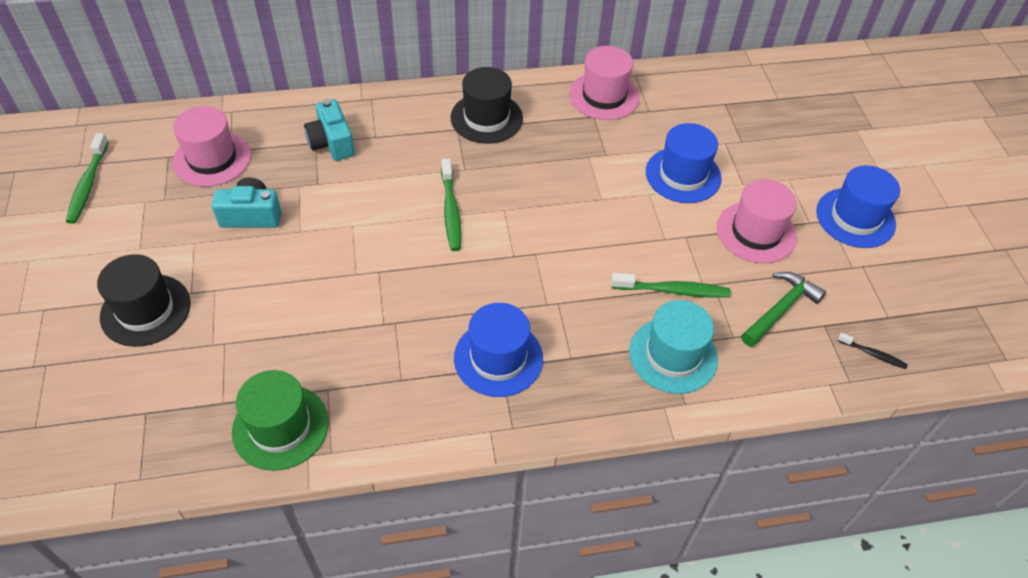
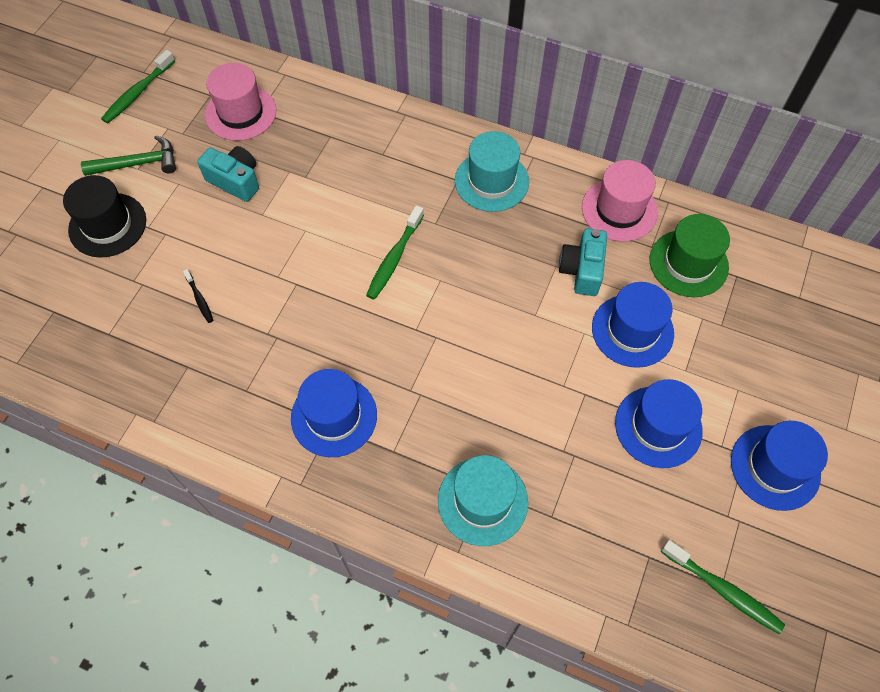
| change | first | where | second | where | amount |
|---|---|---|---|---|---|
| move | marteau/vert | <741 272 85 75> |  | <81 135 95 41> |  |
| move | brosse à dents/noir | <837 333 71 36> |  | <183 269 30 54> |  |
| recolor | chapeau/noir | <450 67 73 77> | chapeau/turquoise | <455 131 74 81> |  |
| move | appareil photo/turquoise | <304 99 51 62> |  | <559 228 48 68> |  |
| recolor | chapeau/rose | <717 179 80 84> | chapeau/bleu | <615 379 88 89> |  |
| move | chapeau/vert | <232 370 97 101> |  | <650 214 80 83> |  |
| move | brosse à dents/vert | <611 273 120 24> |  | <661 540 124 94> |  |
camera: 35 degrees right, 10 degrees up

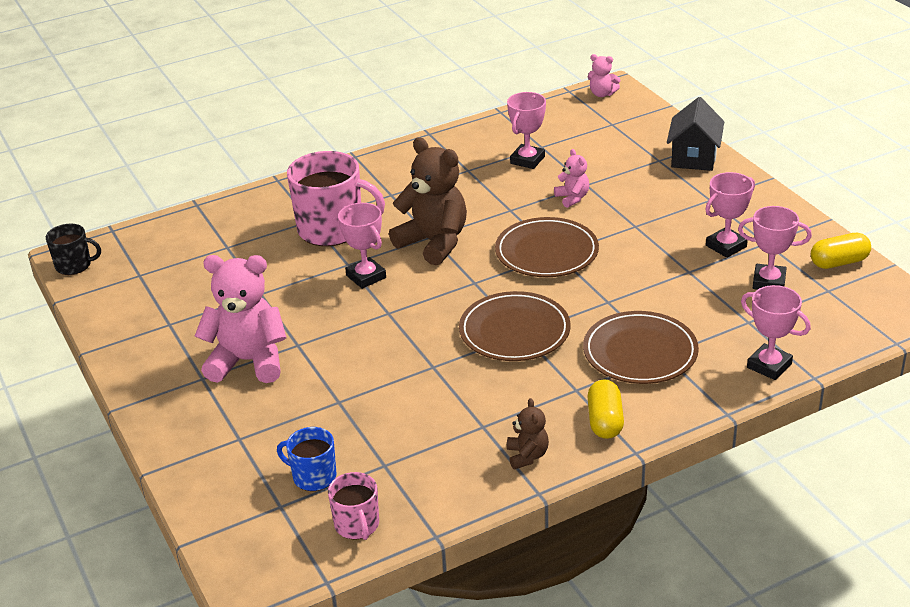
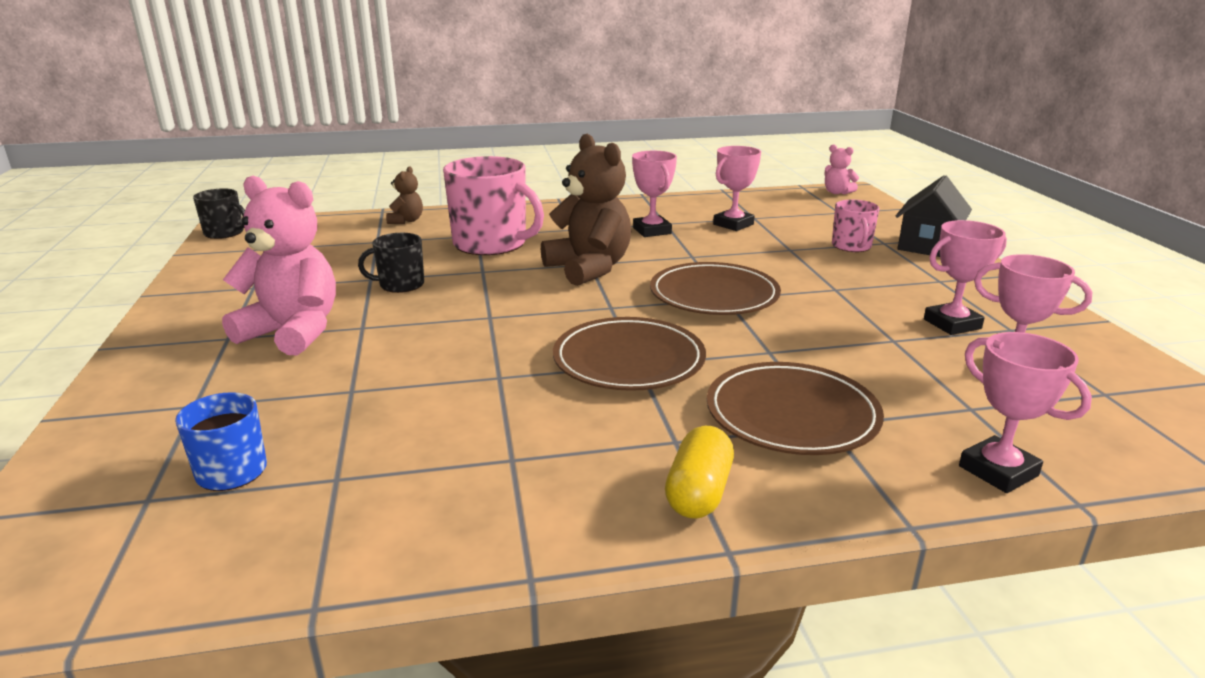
| change | first | where | second | where | amount |
|---|---|---|---|---|---|
| insert |  |  | tasse/noir | <358 233 66 60> |  |
| move | ours en peluche/marron | <507 398 42 71> |  | <386 166 37 58> |  |
| move | trophée/rose | <338 203 48 86> |  | <632 151 45 86> |  |
| move | tasse/rose | <328 472 51 68> |  | <832 199 47 53> |  |
| delete | ours en peluche/rose | <554 149 35 59> |  |  |  |
| delete | gélule/jaune | <811 233 60 36> |  |  |  |
camera: 15 degrees right, 10 degrees down

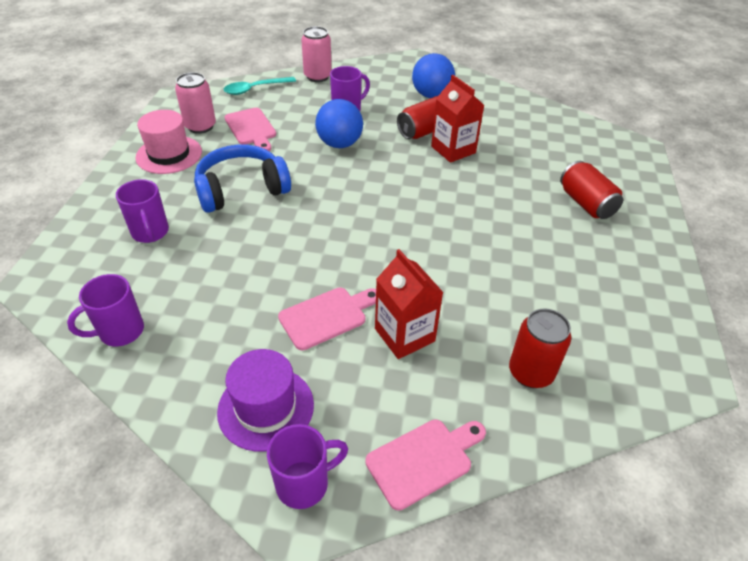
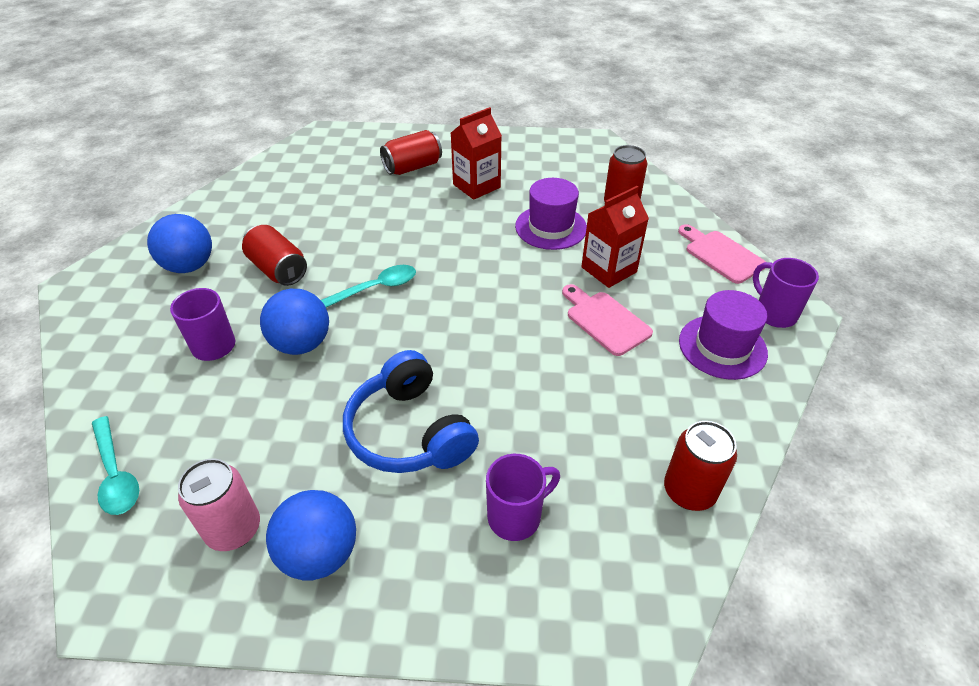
| change | first | where | second | where | amount |
|---|---|---|---|---|---|
| replace | chapeau/rose | <135 110 67 64> | balle/bleu | <266 490 90 91> |  |
| insert |  |  | cuillère/turquoise | <321 265 95 42> |  |
| move | brique de lait/rouge | <431 75 54 88> |  | <451 107 51 93> |  |
| insert |  |  | chapeau/violet | <515 178 72 72> |  |
| replace | tasse/violet | <67 274 77 72> | canette/rouge | <664 421 73 90> |  |
| delete | planche à découper/rose | <225 108 51 43> |  |  |  |
| delete | canette/rose | <301 26 31 56> |  |  |  |
camera: 95 degrees left, 0 degrees up

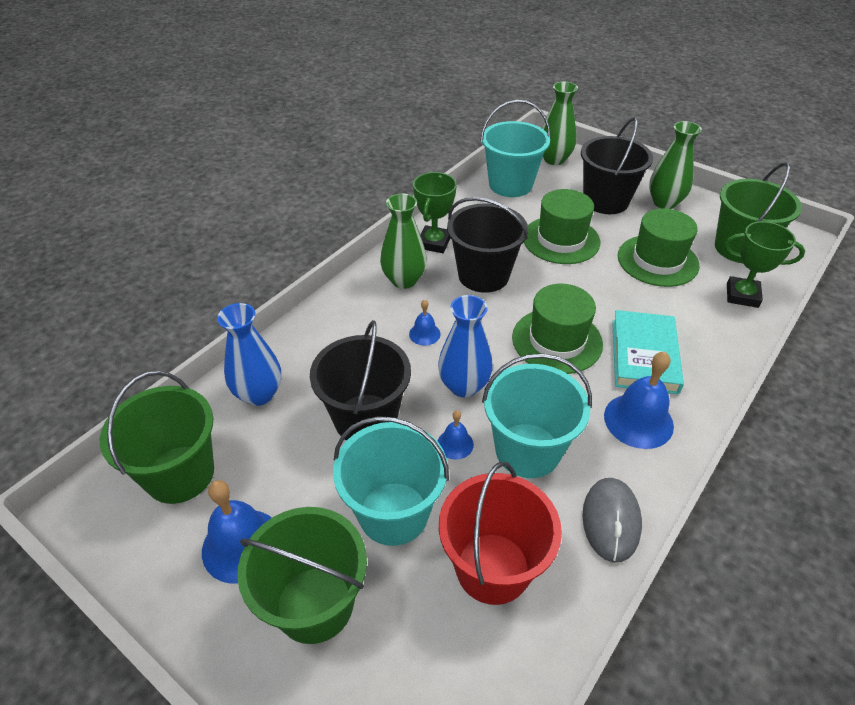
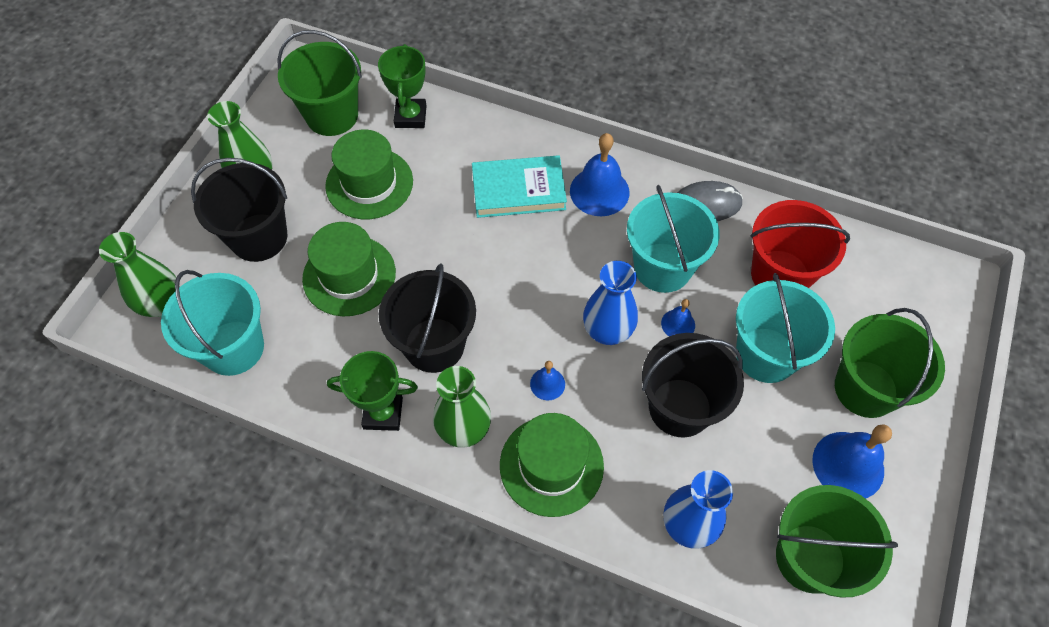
| change | first | where | second | where | amount |
|---|---|---|---|---|---|
| move | chapeau/vert | <512 284 91 90> |  | <500 413 104 104> |  |
camera: 105 degrees left, 15 degrees up

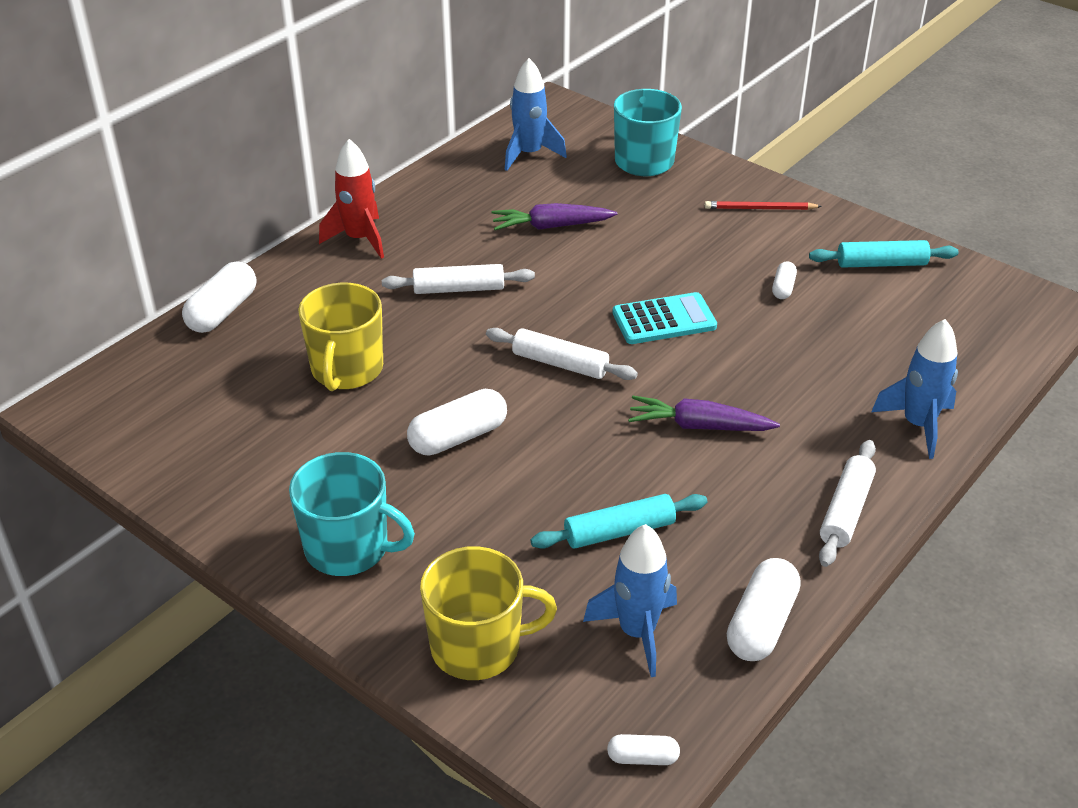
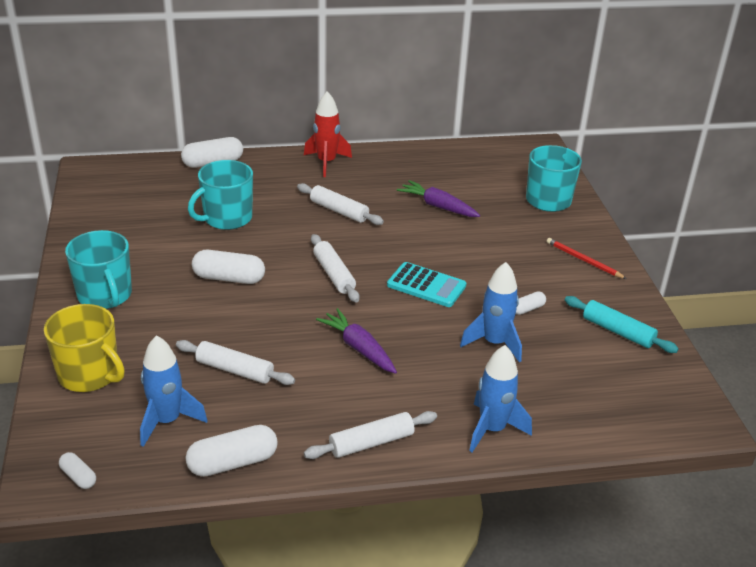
| change | first | where | second | where | amount |
|---|---|---|---|---|---|
| recolor | rouleau à pâtisserie/turquoise | <530 494 177 55> | rouleau à pâtisserie/blanc | <176 340 119 45> |  |
| recolor | tasse/jaune | <298 283 85 108> | tasse/turquoise | <188 160 65 70> |  |
| move | fusée/bleu | <505 58 62 113> |  | <460 262 62 100> |  |
camera: 40 degrees right, 5 degrees down

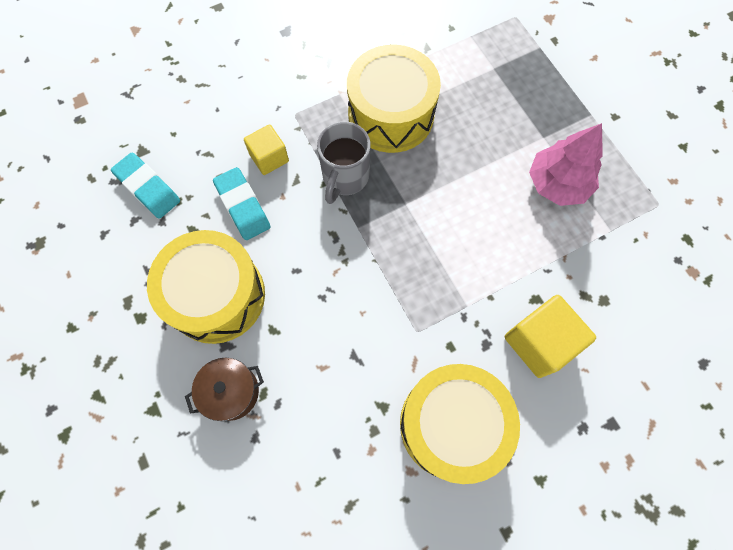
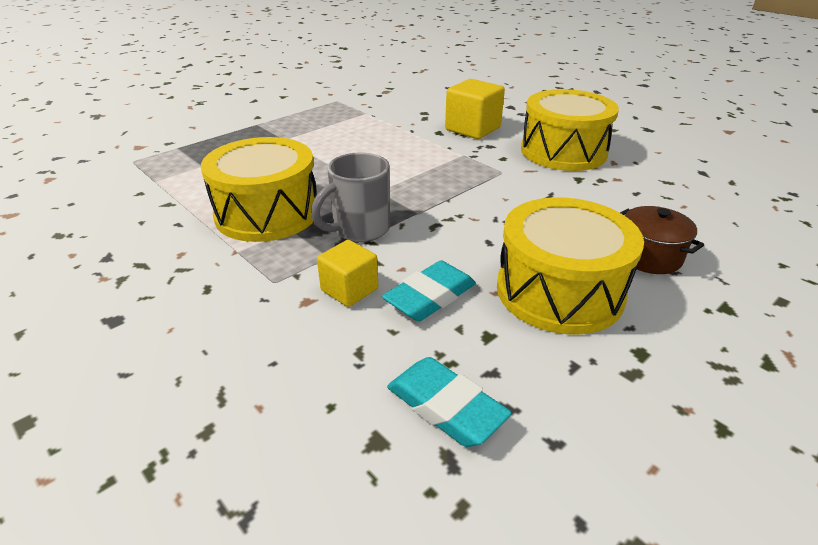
| change | first | where | second | where | amount |
|---|---|---|---|---|---|
| rotate | tasse/gris | <317 122 54 82> |  | <311 152 79 90> | 135 degrees clockwise |
| rotate | gomme/turquoise | <111 153 69 66> |  | <387 357 125 90> | 75 degrees counterclockwise |
| delete | arbre/rose | <529 123 74 83> |  |  |  |
camera: 105 degrees left, 35 degrees down

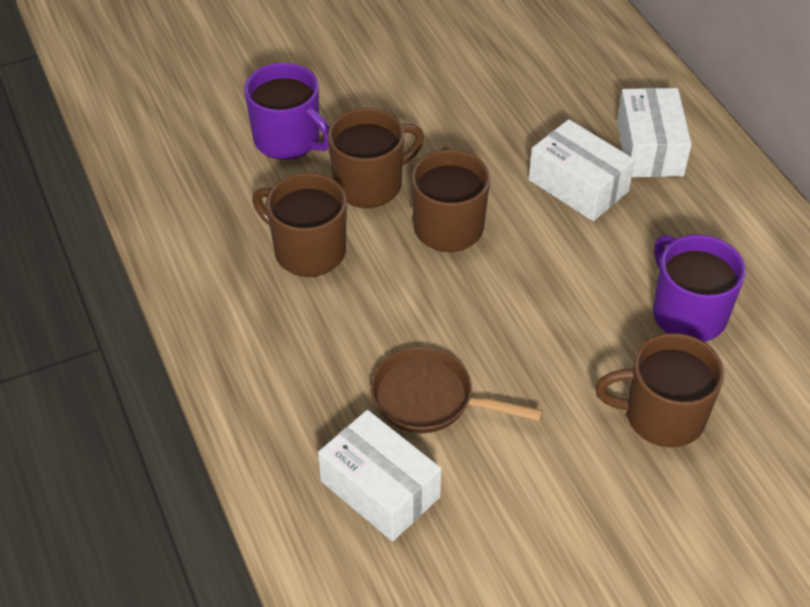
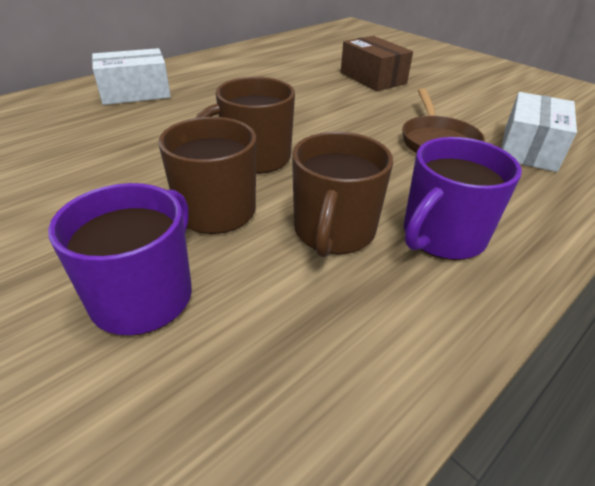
| change | first | where | second | where | amount |
|---|---|---|---|---|---|
| replace | tasse/marron | <595 333 129 114> | boîte/marron | <341 36 72 55> |  |
| move | tasse/violet | <653 235 93 107> |  | <404 137 118 123> |  |
| delete | boîte/blanc | <529 119 106 102> |  |  |  |
camera: 110 degrees left, 10 degrees down

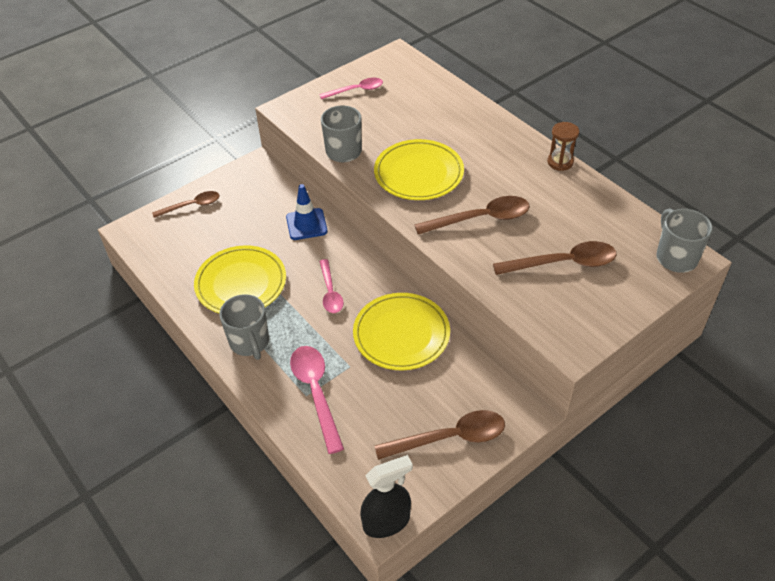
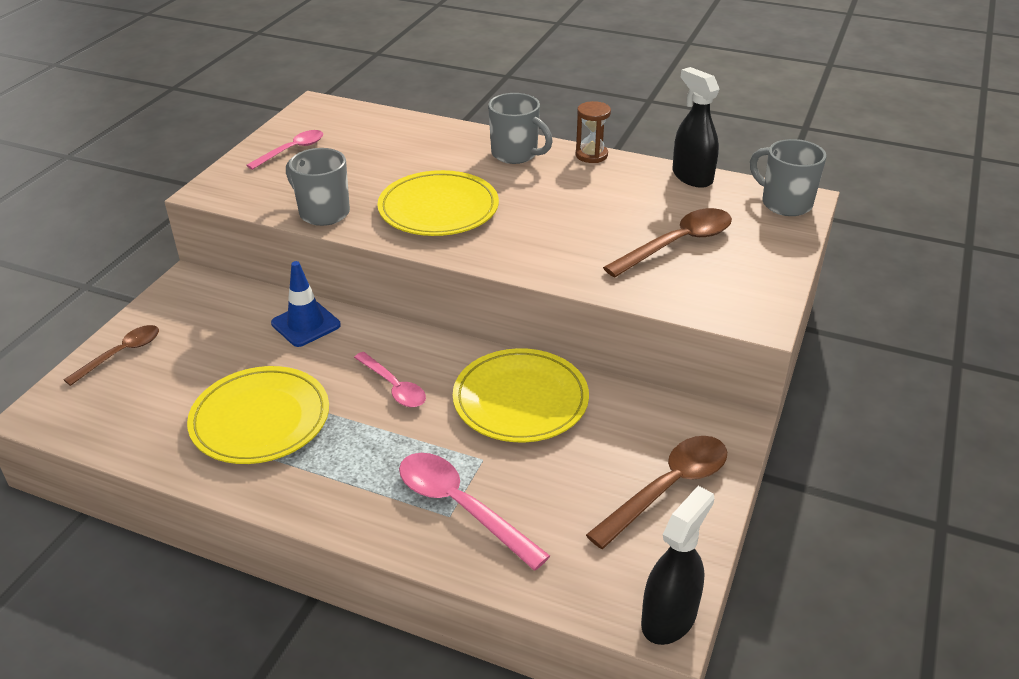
| change | first | where | second | where | amount |
|---|---|---|---|---|---|
| move | tasse/gris | <219 294 50 66> |  | <488 93 65 71> |  |
| insert |  |  | vaporisateur/noir | <672 67 48 121> |  |
| delete | cuillère/marron | <414 196 116 38> |  |  |  |
camera: 30 degrees left, 10 degrees down

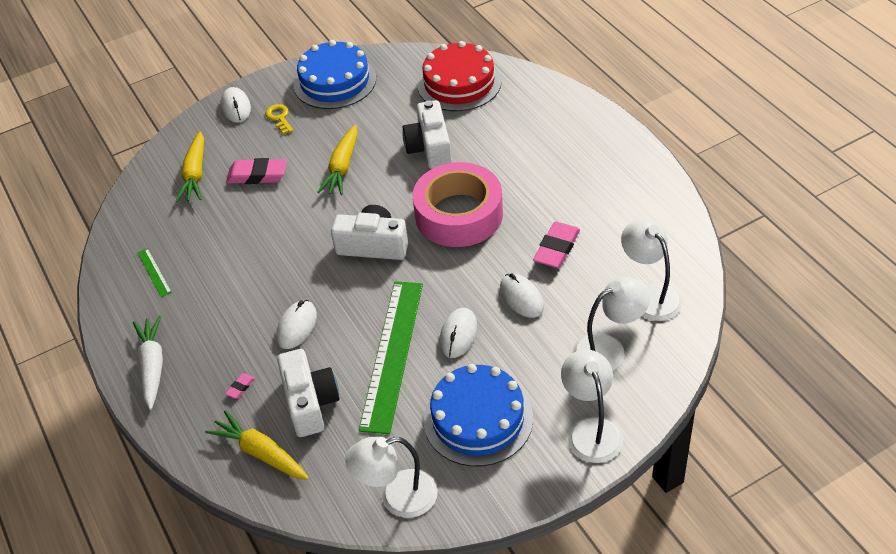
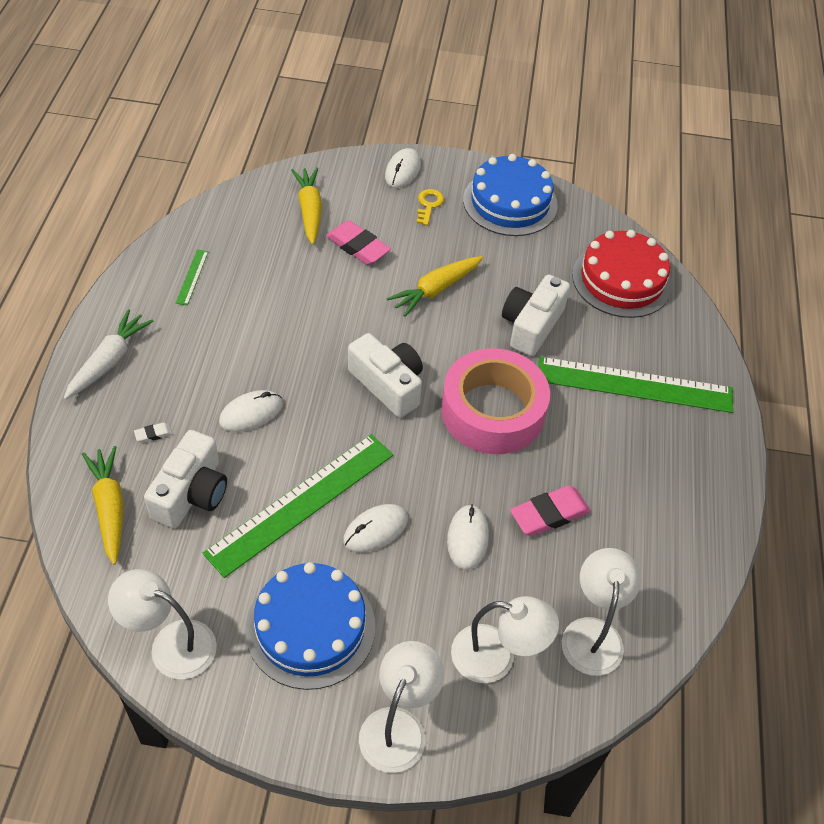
| change | first | where | second | where | amount |
|---|---|---|---|---|---|
| recolor | gomme/rose | <226 373 29 25> | gomme/blanc | <134 422 39 21> |  |
| rotate | carotte/jaune | <175 132 29 70> |  | <291 167 31 78> | 135 degrees clockwise |
| insert |  |  | règle/vert | <538 357 195 56> |  |
camera: 30 degrees right, 5 degrees up

